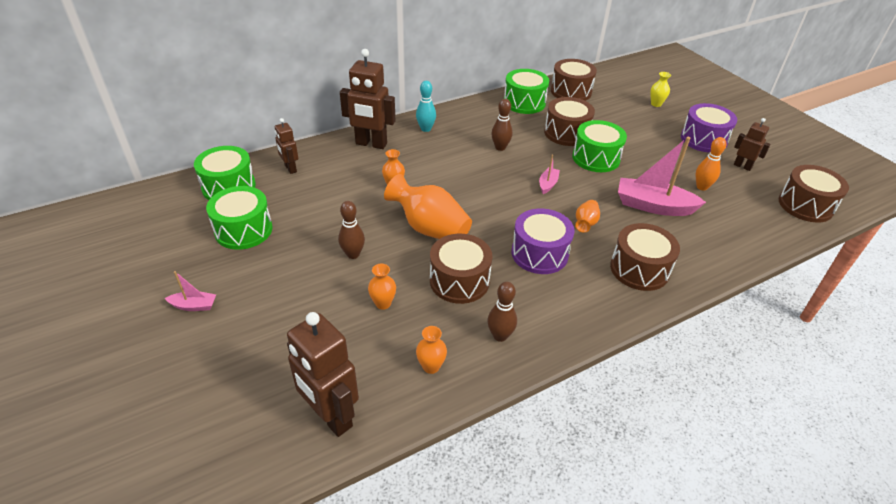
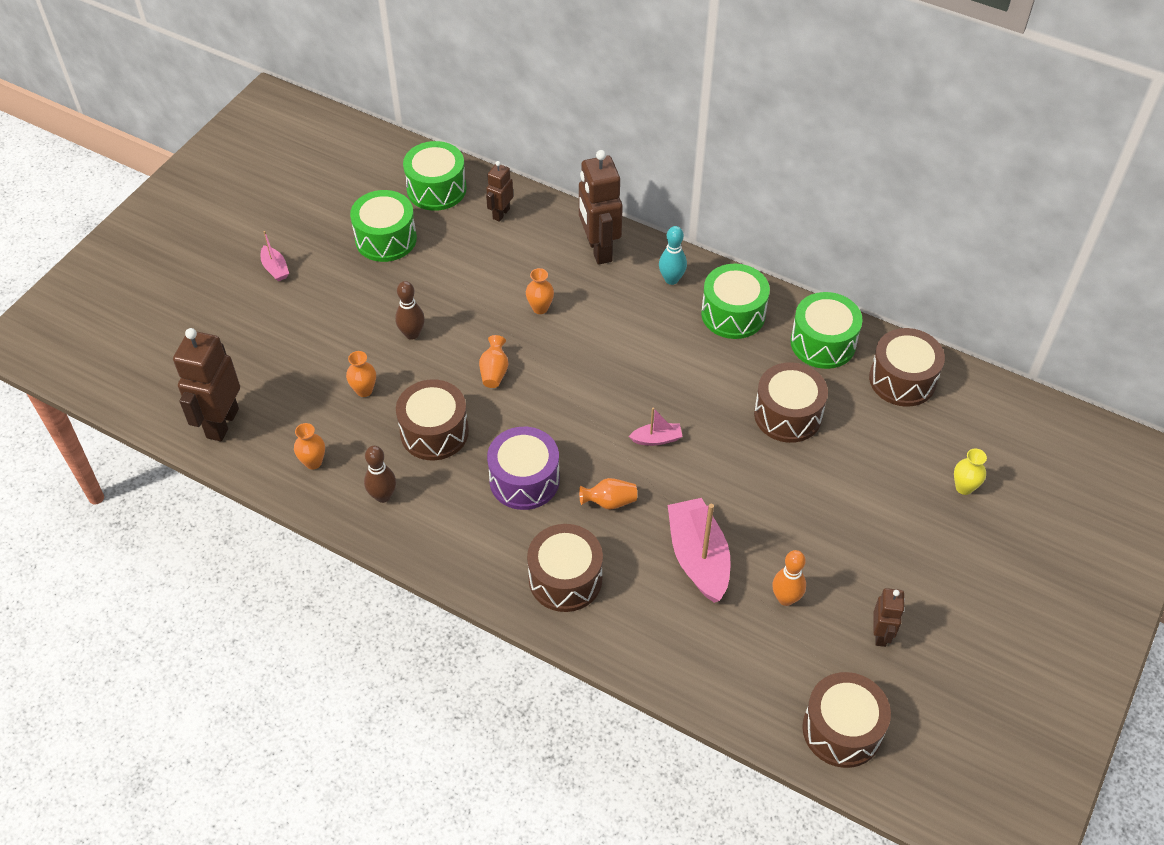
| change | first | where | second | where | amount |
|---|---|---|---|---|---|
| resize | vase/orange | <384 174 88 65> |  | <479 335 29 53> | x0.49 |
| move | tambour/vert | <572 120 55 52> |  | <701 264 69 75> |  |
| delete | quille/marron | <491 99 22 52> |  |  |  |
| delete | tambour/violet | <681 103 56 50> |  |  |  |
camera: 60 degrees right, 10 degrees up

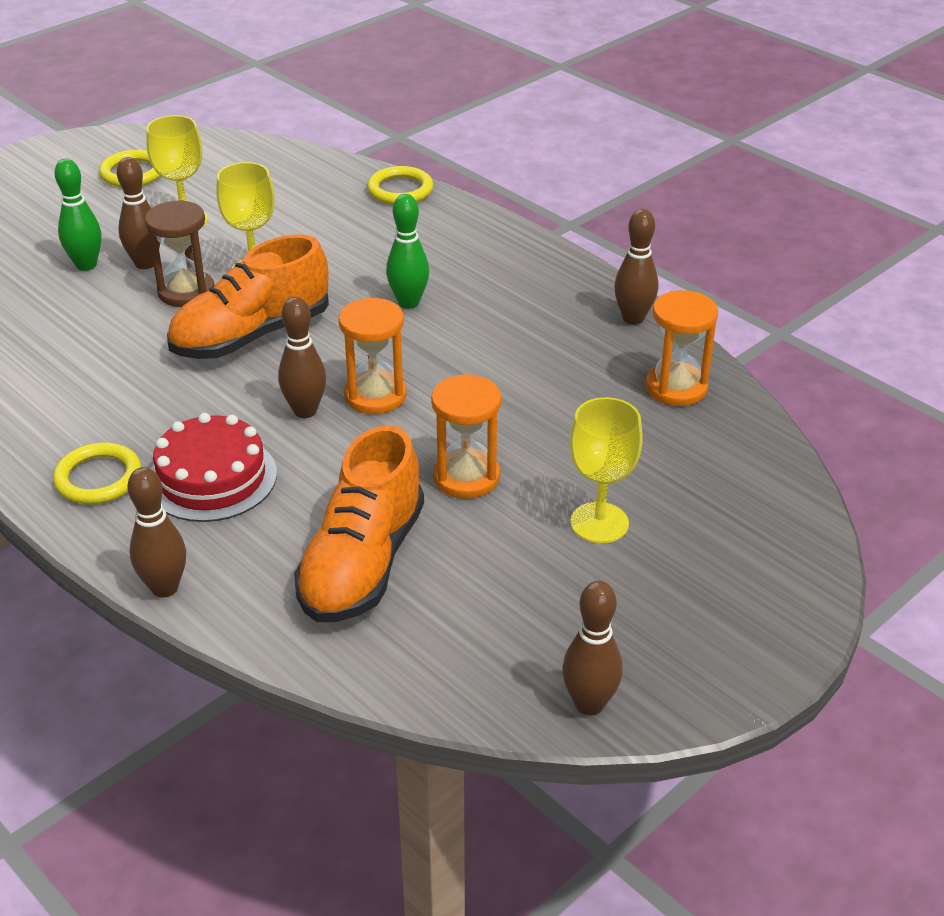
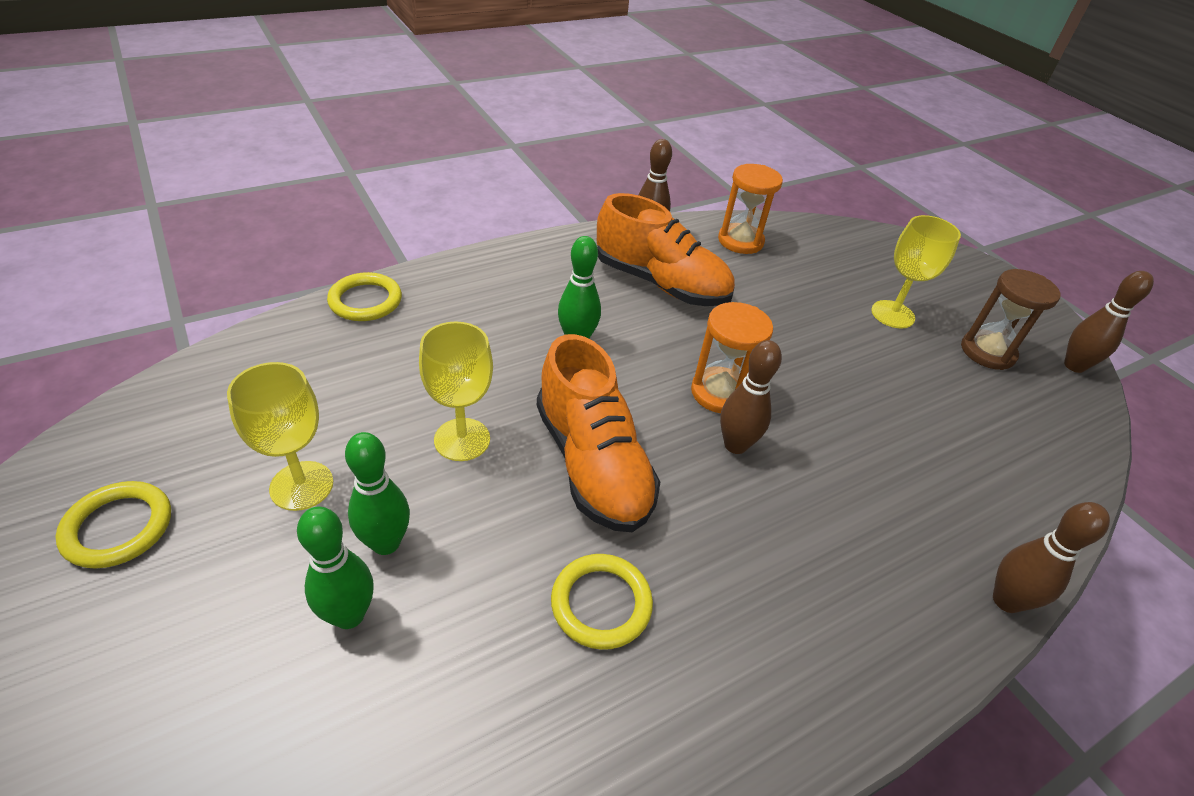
| change | first | where | second | where | amount |
|---|---|---|---|---|---|
| recolor | quille/marron | <117 157 43 112> | quille/vert | <345 432 65 123> |  |
| move | anneau/jaune | <53 442 88 62> |  | <551 554 102 96> |  |
| move | chaussure/orange | <294 425 130 197> |  | <597 193 138 113> |  |
| move | sablier/marron | <145 200 70 107> |  | <961 269 100 101> |  |
| delete | gâteau/rouge | <151 413 126 109> |  |  |  |
| delete | sablier/orange | <431 374 70 125> |  |  |  |
camera: 80 degrees left, 5 degrees up

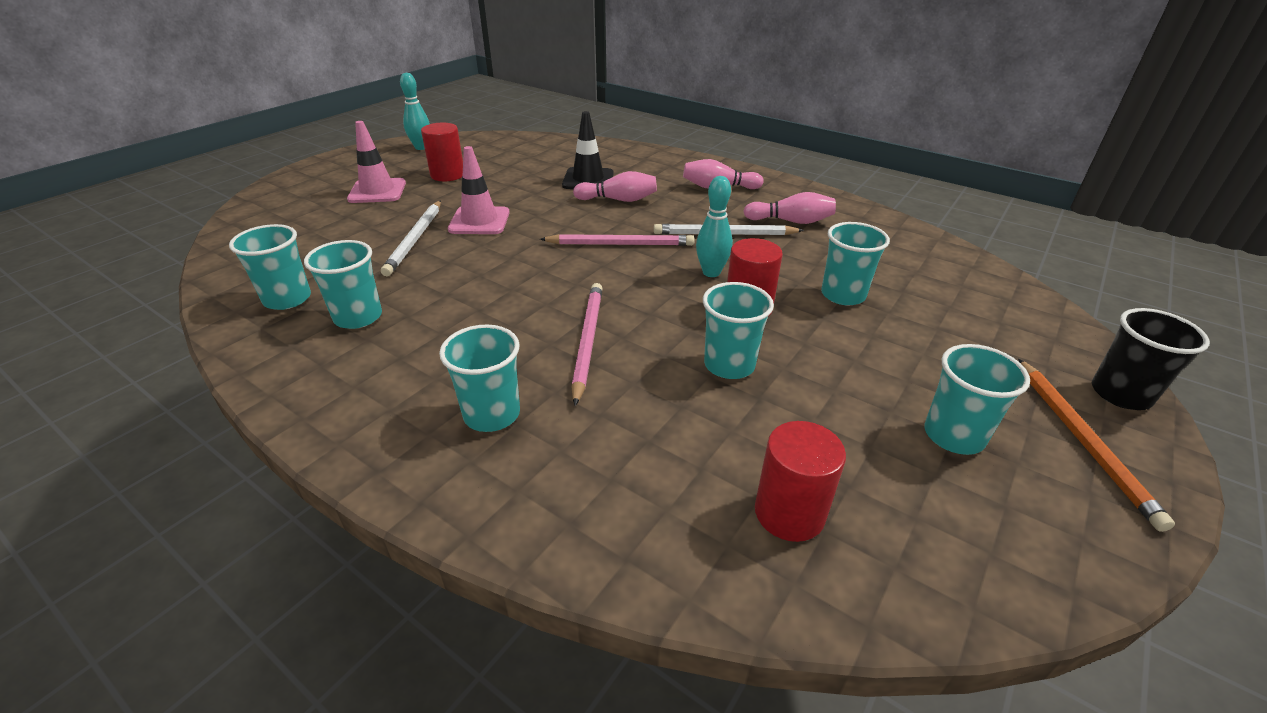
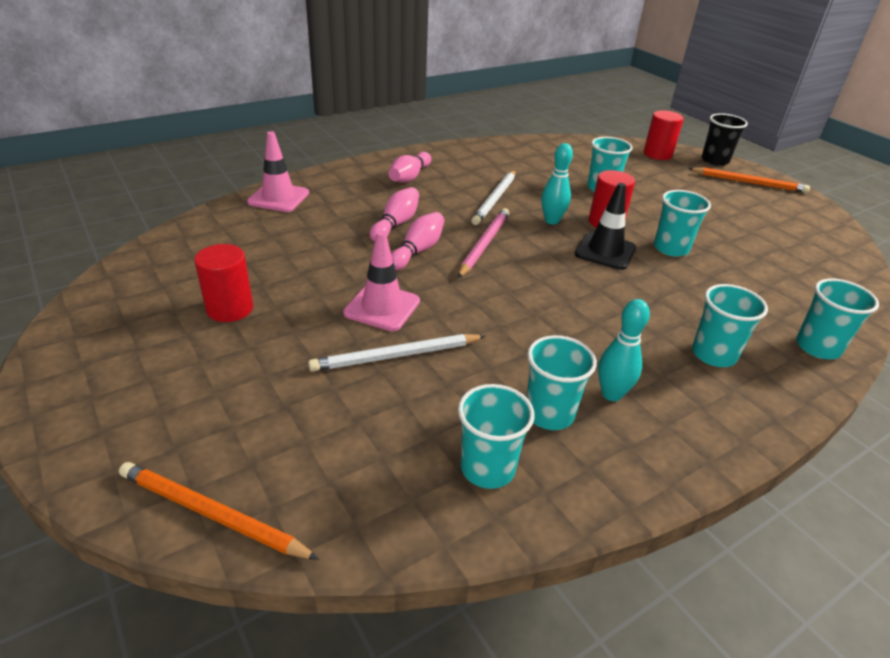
| change | first | where | second | where | amount |
|---|---|---|---|---|---|
| insert |  |  | crayon/orange | <119 462 200 98> |  |
| move | cône de chantier/rose | <347 121 59 82> |  | <247 131 62 81> |  |
| rotate | crayon/blanc | <381 200 60 76> |  | <308 334 177 38> | 135 degrees clockwise |
| move | quille/rose | <743 192 93 32> |  | <391 212 53 59> |  |
| move | cône de chantier/noir | <562 111 52 78> |  | <574 183 62 87> |  |
| move | quille/turquoise | <400 73 30 77> |  | <598 299 52 102> |  |
| move | cylindre/rouge | <755 421 91 121> |  | <644 110 40 50> |  |
| move | gobelet/turquoise | <924 344 106 111> |  | <796 278 83 81> |  |
| delete | crayon/rose | <571 283 32 123> |  |  |  |
camera: 70 degrees left, 0 degrees up

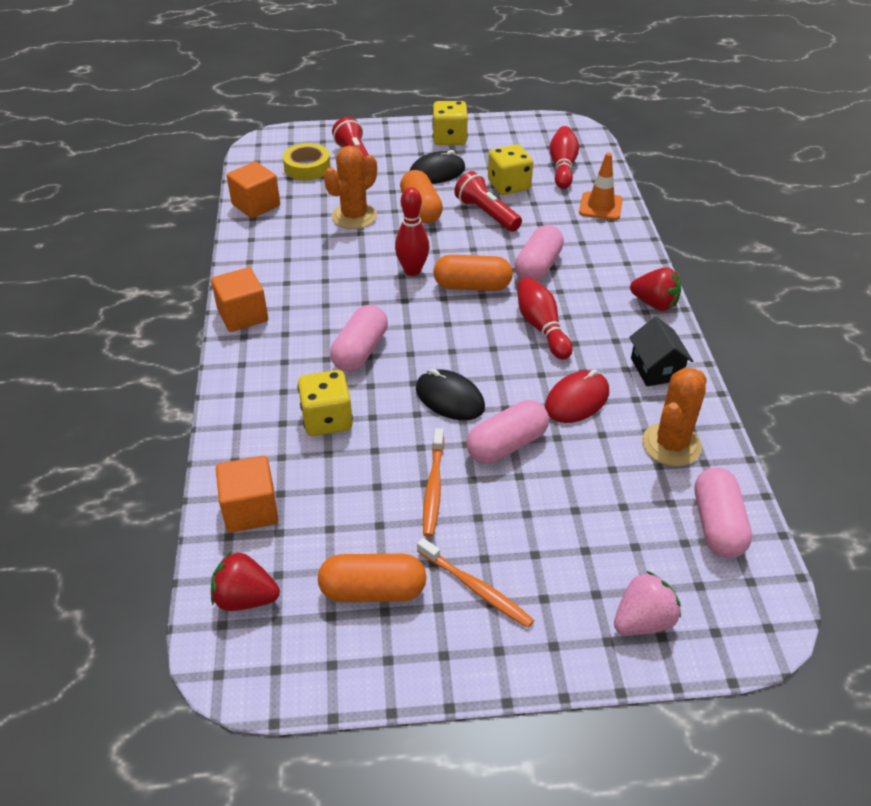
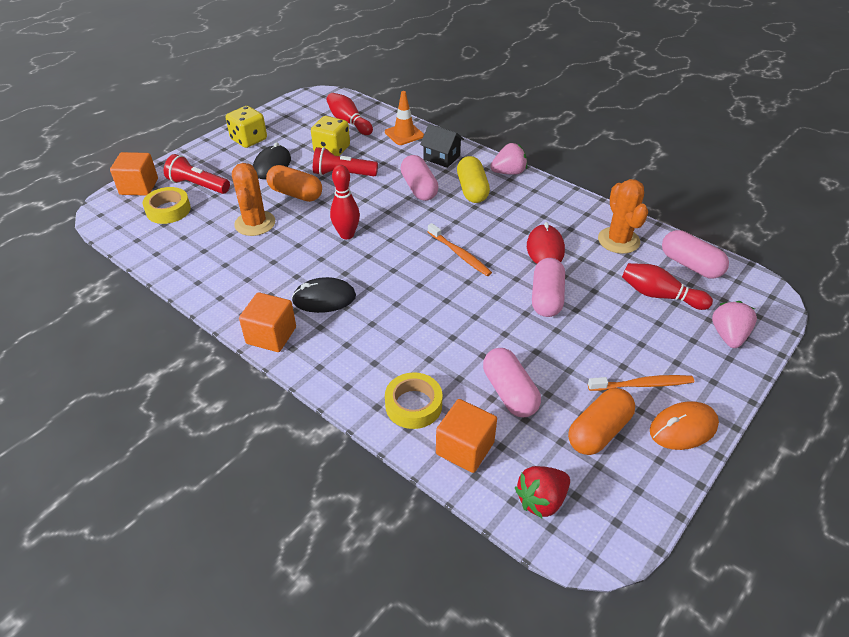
| change | first | where | second | where | amount |
|---|---|---|---|---|---|
| move | cube/orange | <227 161 53 57> |  | <110 152 48 44> |  |
| move | souris/noir | <416 369 69 51> |  | <292 277 64 36> |  |
| insert |  |  | ruban adhésif/jaune | <385 372 58 57> |  |
| move | maison/noir | <629 317 64 69> |  | <420 124 44 44> |  |
| move | brosse à dents/orange | <423 428 21 109> |  | <428 223 64 53> |  |
| insert |  |  | gélule/jaune | <457 156 33 47> |  |
| move | gélule/rose | <330 305 58 67> |  | <483 348 58 69> |  |
| recolor | fraise/rouge | <630 267 51 44> | fraise/rose | <490 143 37 32> |  |
| move | quille/rouge | <517 277 56 83> |  | <622 263 91 47> |  |
| insert |  |  | souris/orange | <650 401 69 49> |  |
| delete | dé/jaune | <297 370 56 66> |  |  |  |
| delete | gélule/orange | <433 255 80 36> |  |  |  |
camera: 45 degrees left, 0 degrees up

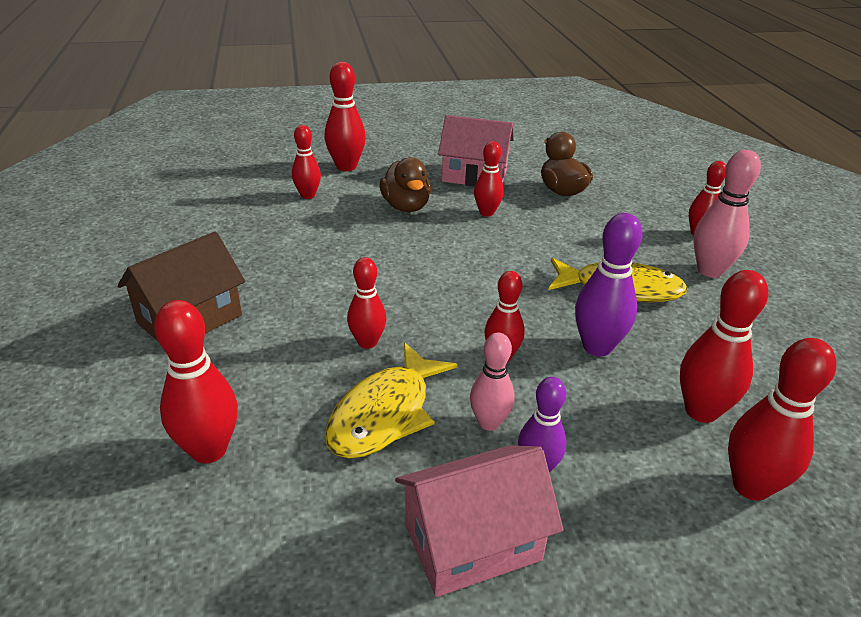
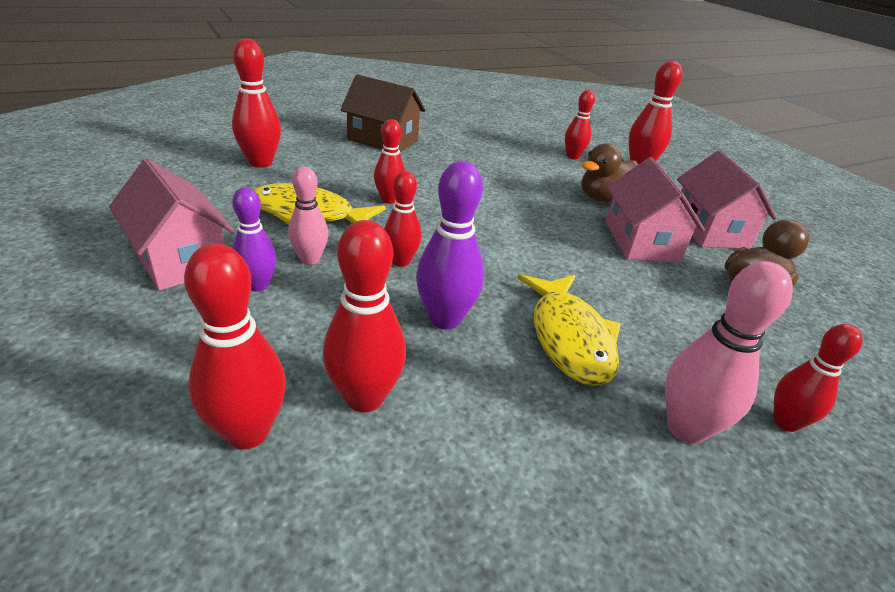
| change | first | where | second | where | amount |
|---|---|---|---|---|---|
| replace | quille/rouge | <474 141 30 75> | maison/rose | <606 157 99 105> |  |
camera: 70 degrees right, 0 degrees up

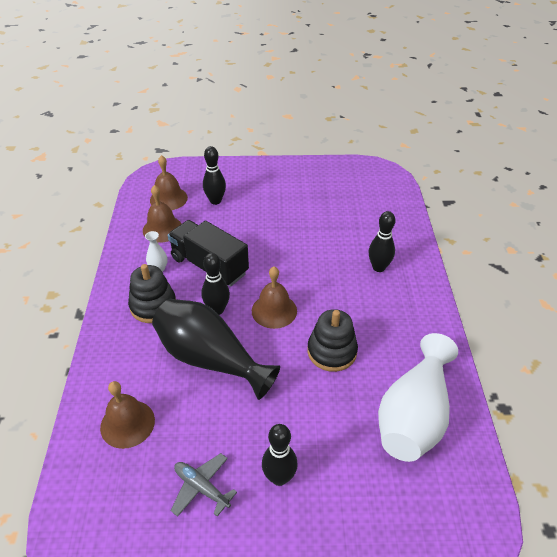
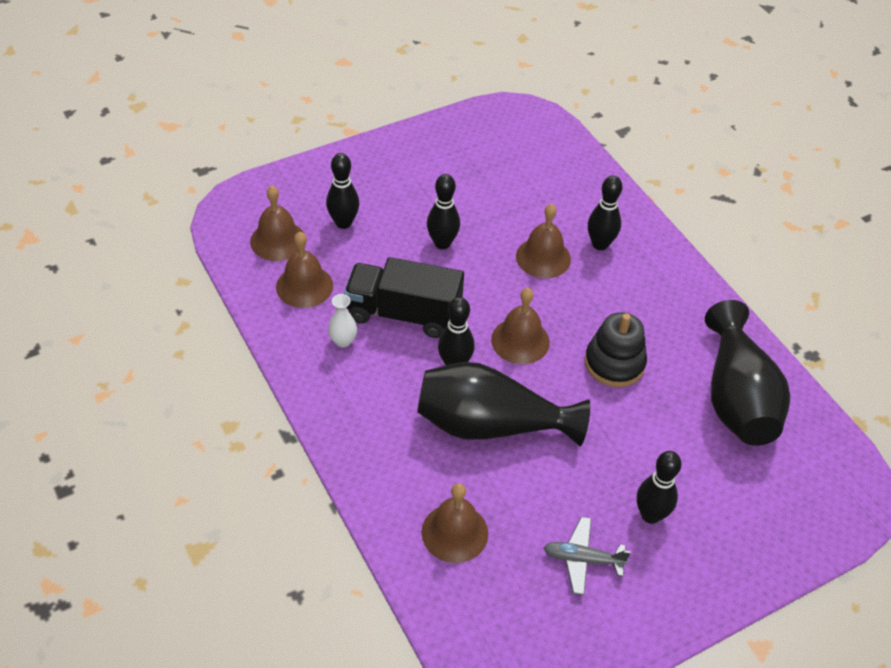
| change | first | where | second | where | amount |
|---|---|---|---|---|---|
| insert |  |  | quille/noir | <427 174 33 75> |  |
| insert |  |  | cloche/marron | <516 204 55 74> |  |
| recolor | vase/blanc | <378 333 80 129> | vase/noir | <705 300 85 146> |  |
| delete | jouet à empiler/noir | <128 264 48 59> |  |  |  |
camera: 30 degrees left, 5 degrees up

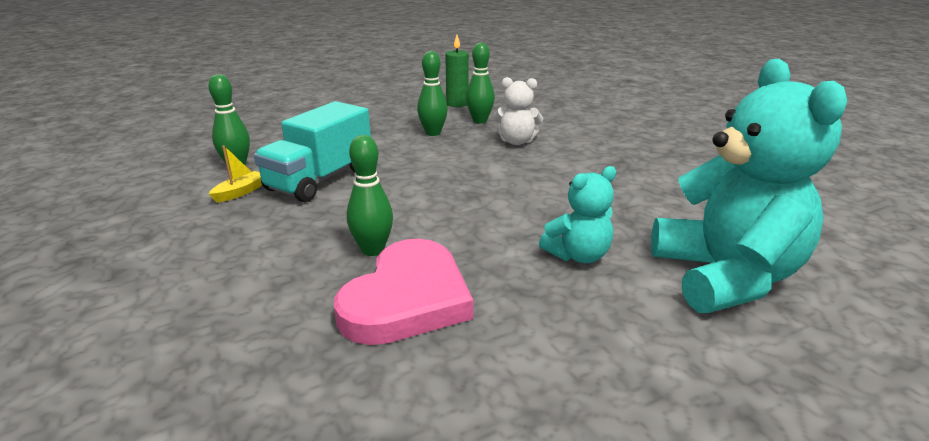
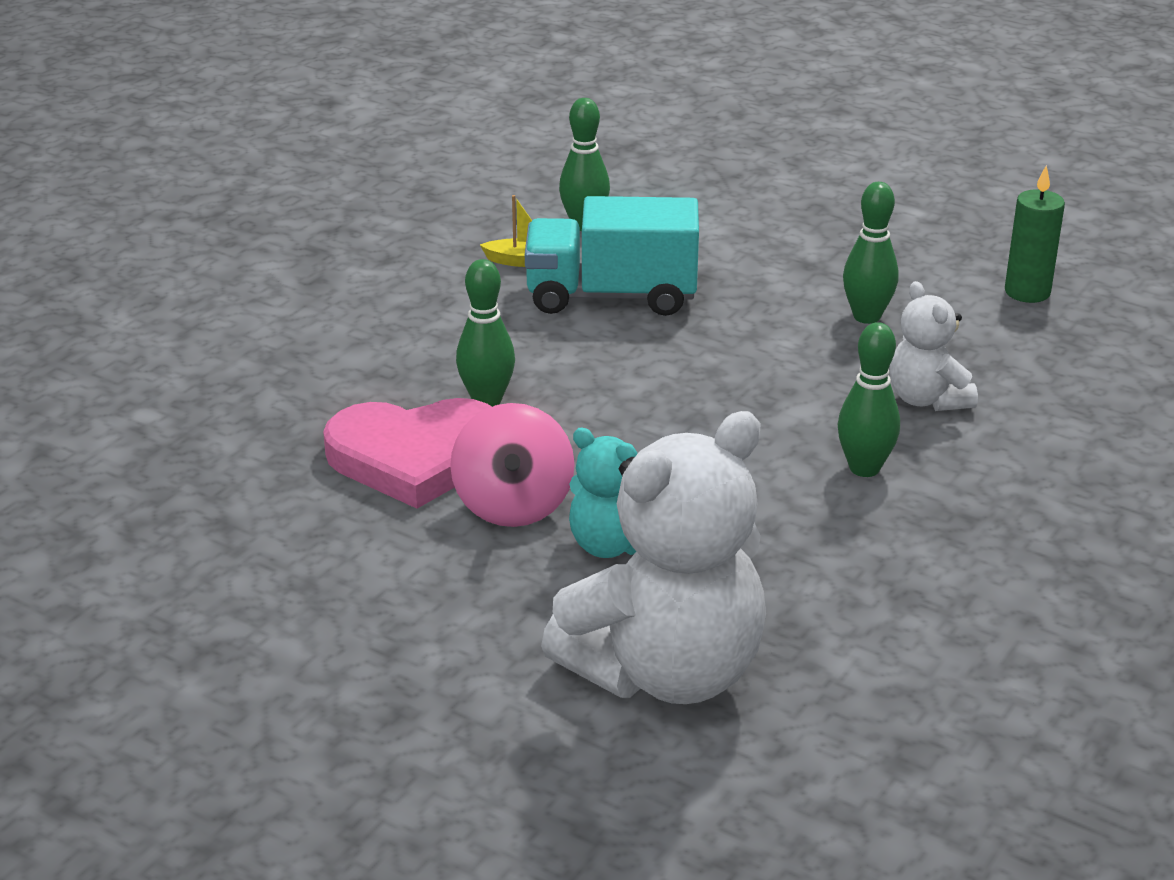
| change | first | where | second | where | amount |
|---|---|---|---|---|---|
| insert |  |  | toupie/rose | <450 403 125 124> |  |
| recolor | ours en peluche/turquoise | <651 58 196 255> | ours en peluche/blanc | <541 411 225 293> |  |
| move | quille/vert | <466 43 29 80> |  | <838 322 62 155> |  |
camera: 60 degrees right, 5 degrees up

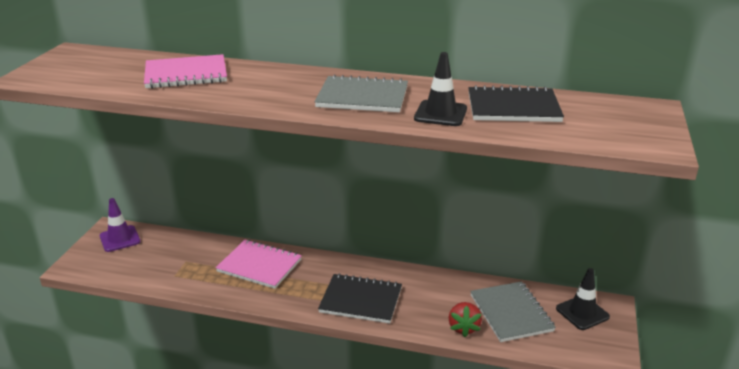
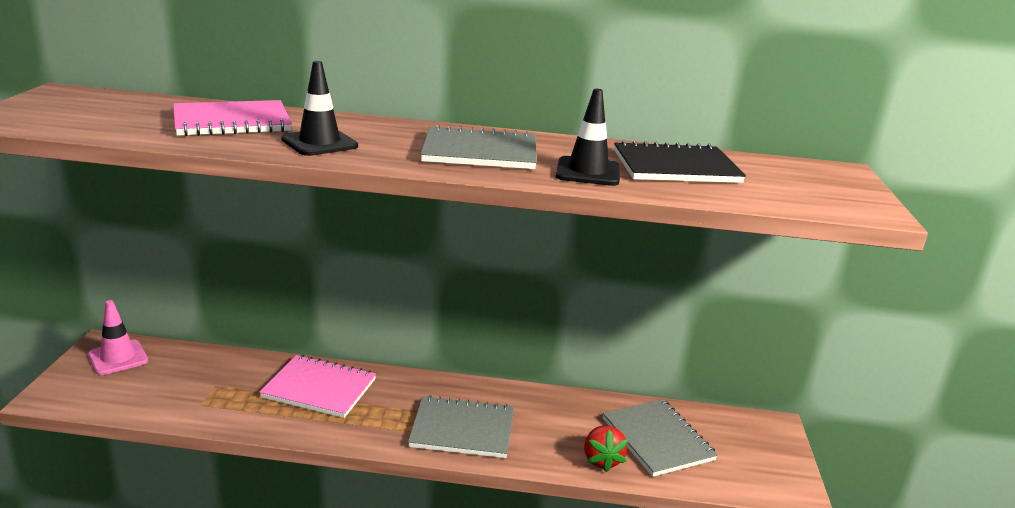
| change | first | where | second | where | amount |
|---|---|---|---|---|---|
| recolor | cône de chantier/violet | <100 198 40 54> | cône de chantier/rose | <88 300 60 75> |  |
| move | cône de chantier/noir | <556 268 54 62> |  | <281 61 77 95> |  |
| recolor | carnet/noir | <318 273 84 51> | carnet/gris | <408 395 106 63> |  |
camera: 10 degrees left, 5 degrees down

